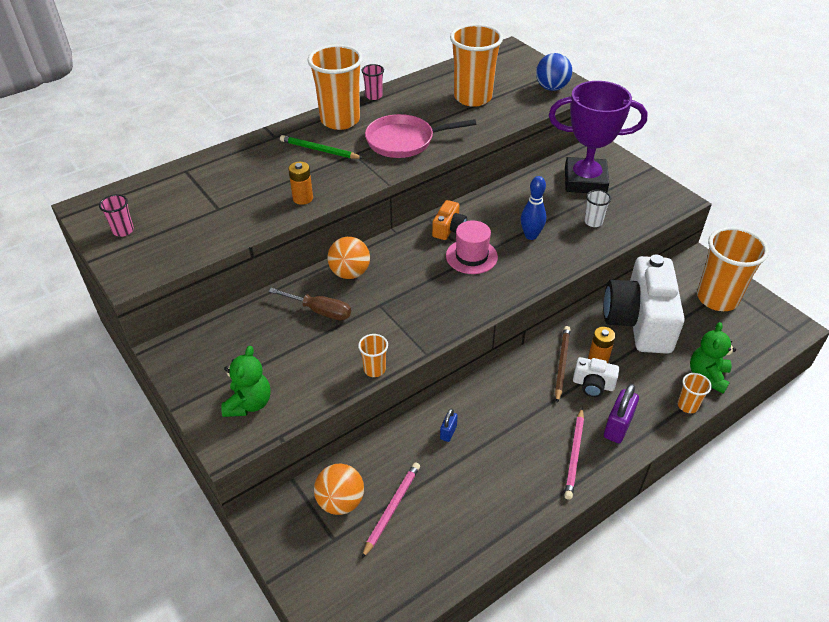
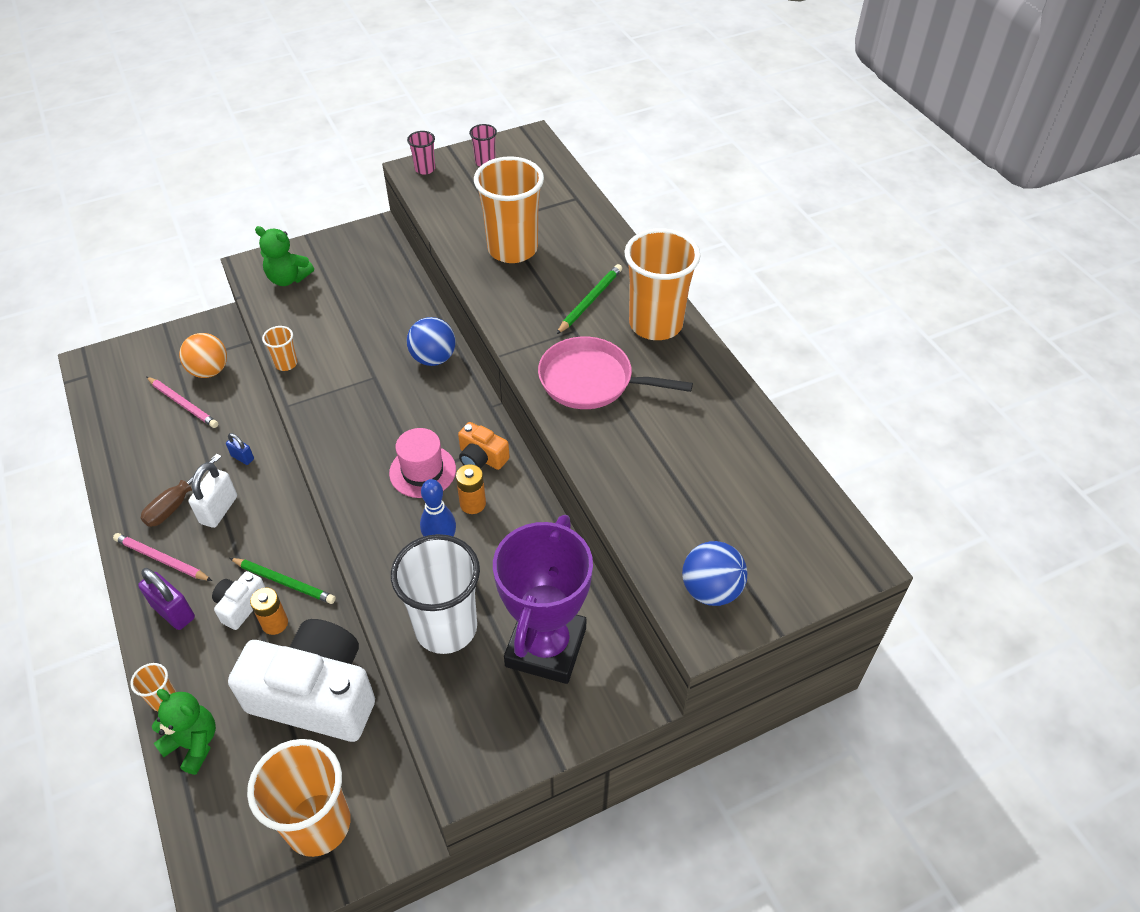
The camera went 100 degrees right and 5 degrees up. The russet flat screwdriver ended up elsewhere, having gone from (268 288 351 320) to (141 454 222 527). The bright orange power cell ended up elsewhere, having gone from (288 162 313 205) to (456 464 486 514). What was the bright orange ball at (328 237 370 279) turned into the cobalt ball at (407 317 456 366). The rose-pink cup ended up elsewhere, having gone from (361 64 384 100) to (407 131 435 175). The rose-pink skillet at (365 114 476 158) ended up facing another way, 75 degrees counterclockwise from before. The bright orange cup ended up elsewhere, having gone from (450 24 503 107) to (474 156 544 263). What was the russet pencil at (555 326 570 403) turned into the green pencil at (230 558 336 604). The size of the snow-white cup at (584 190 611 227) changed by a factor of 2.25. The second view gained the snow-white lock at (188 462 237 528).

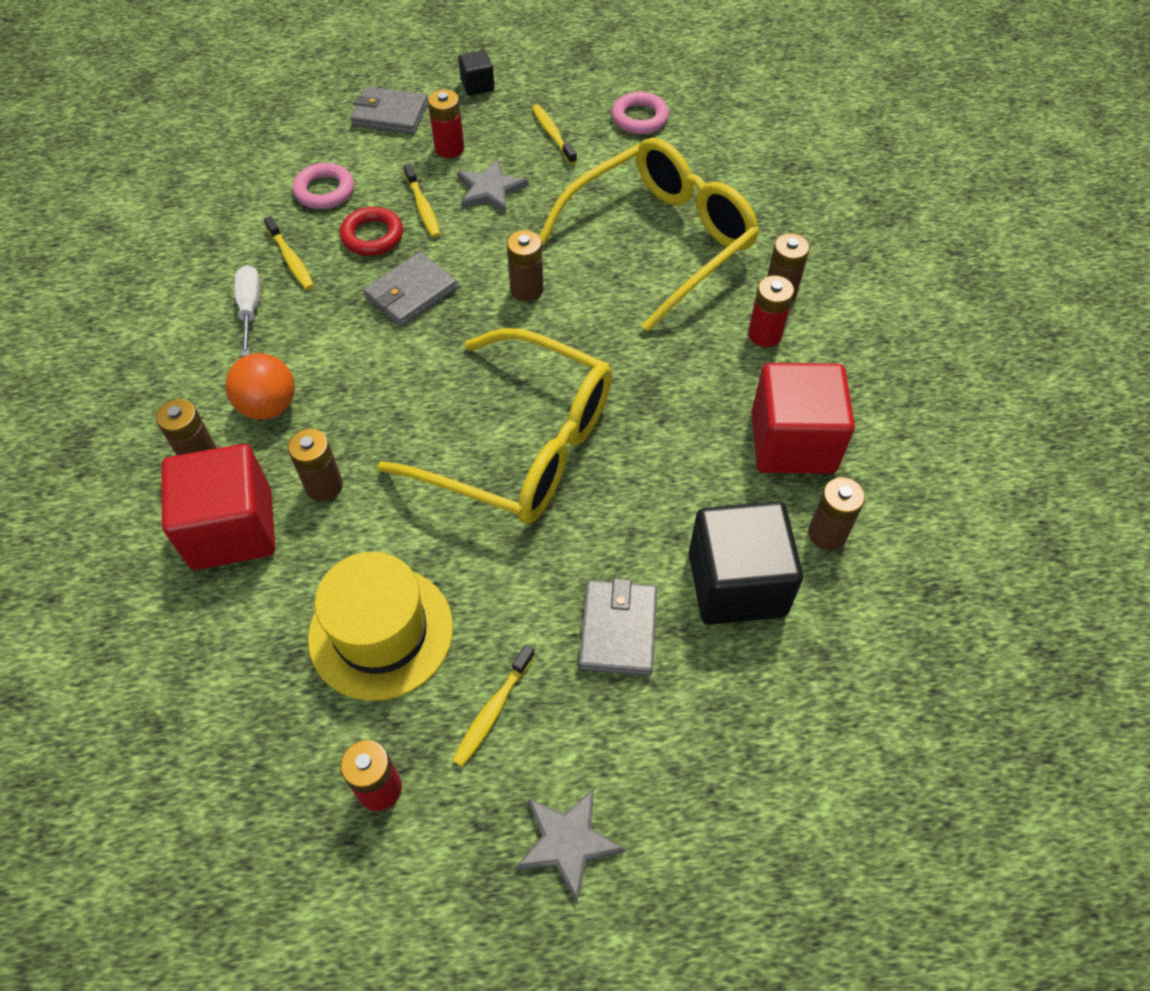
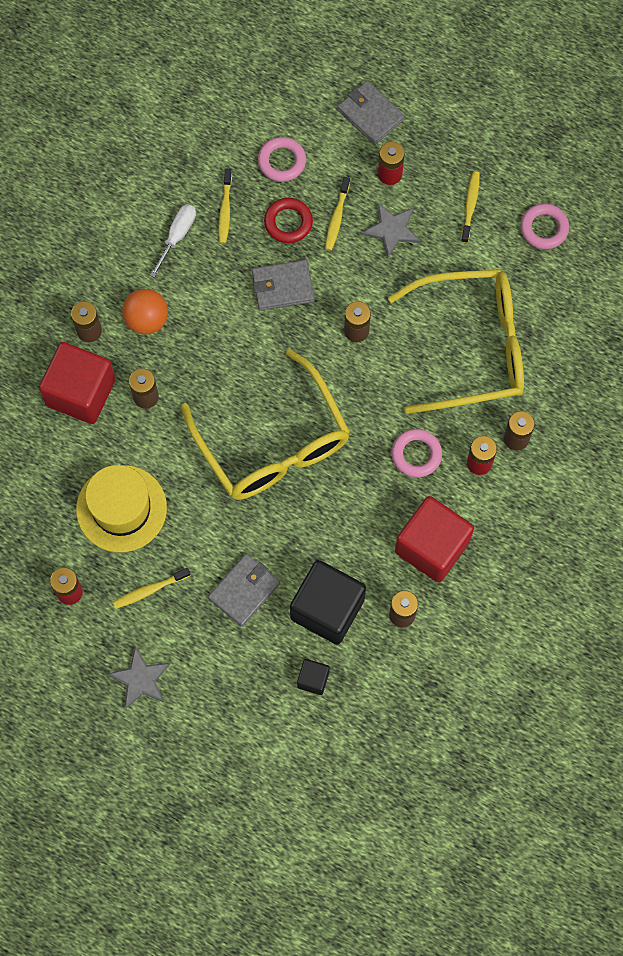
The camera went 35 degrees right and 15 degrees up. The black cube ended up elsewhere, having gone from (458 50 495 96) to (297 659 330 695). The second view gained the rose-pink torus at (392 429 442 477).

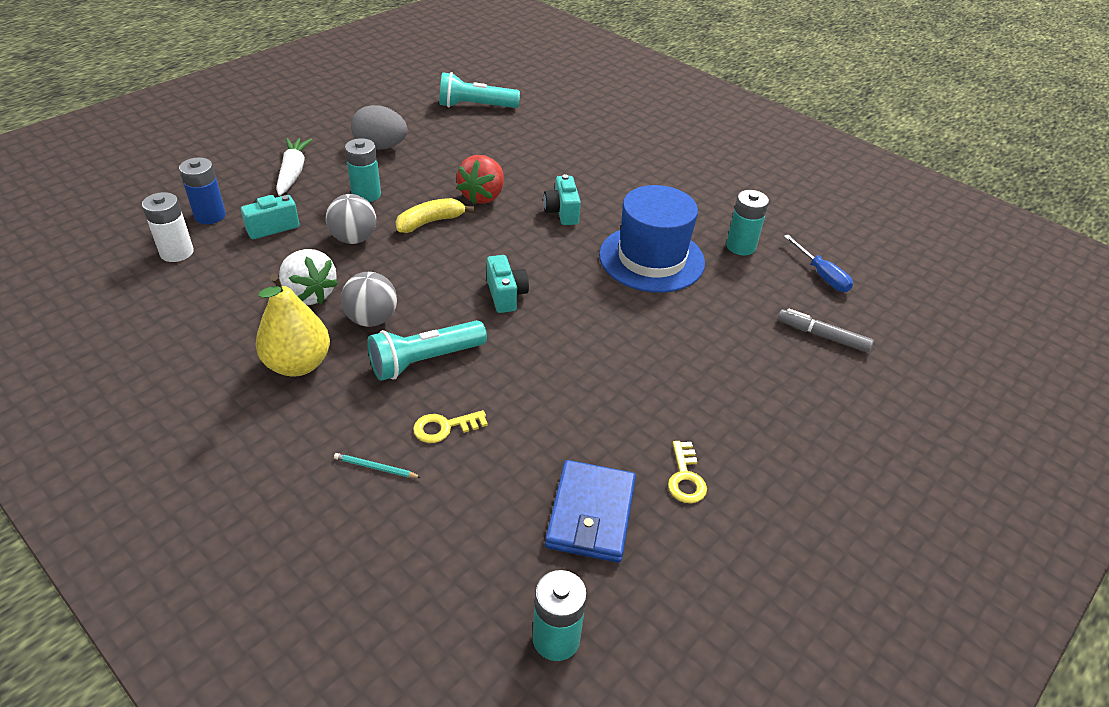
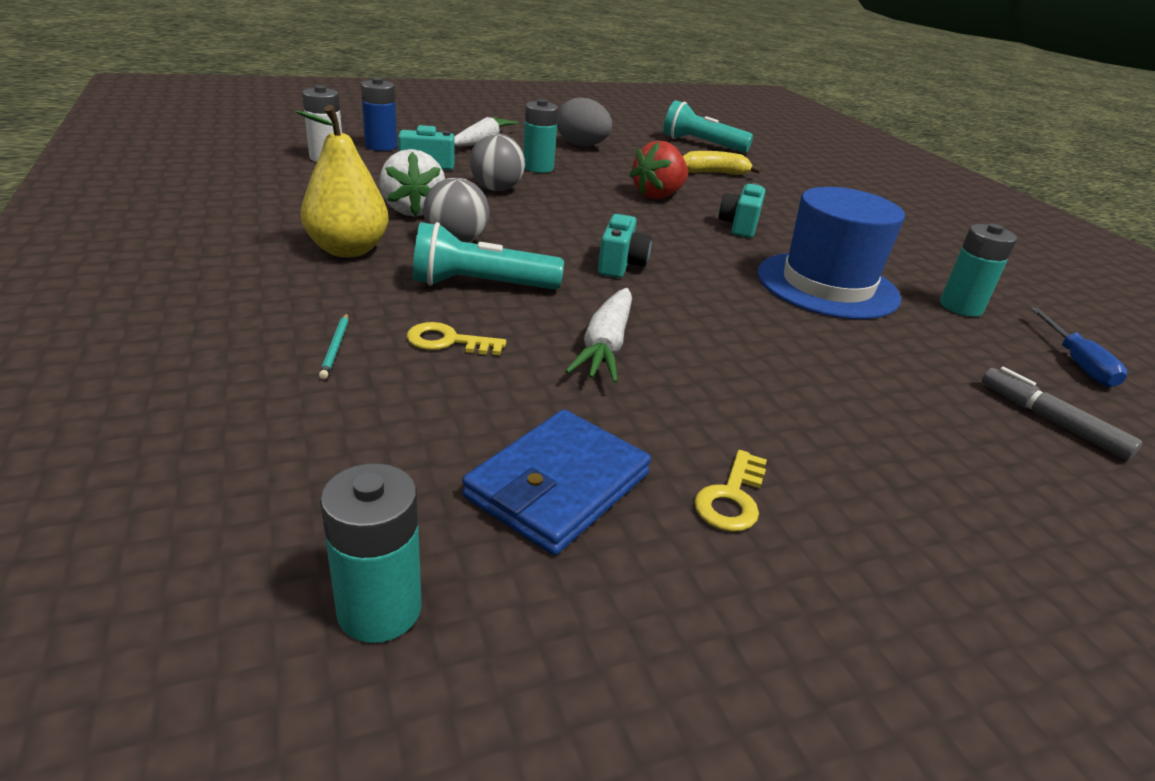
The camera went 25 degrees right and 10 degrees down. The teal pencil at (334 453 421 478) ended up facing another way, 135 degrees counterclockwise from before. The yellow banana ended up elsewhere, having gone from (396 198 475 233) to (683 151 761 175). The second view gained the snow-white carrot at (565 288 632 383).

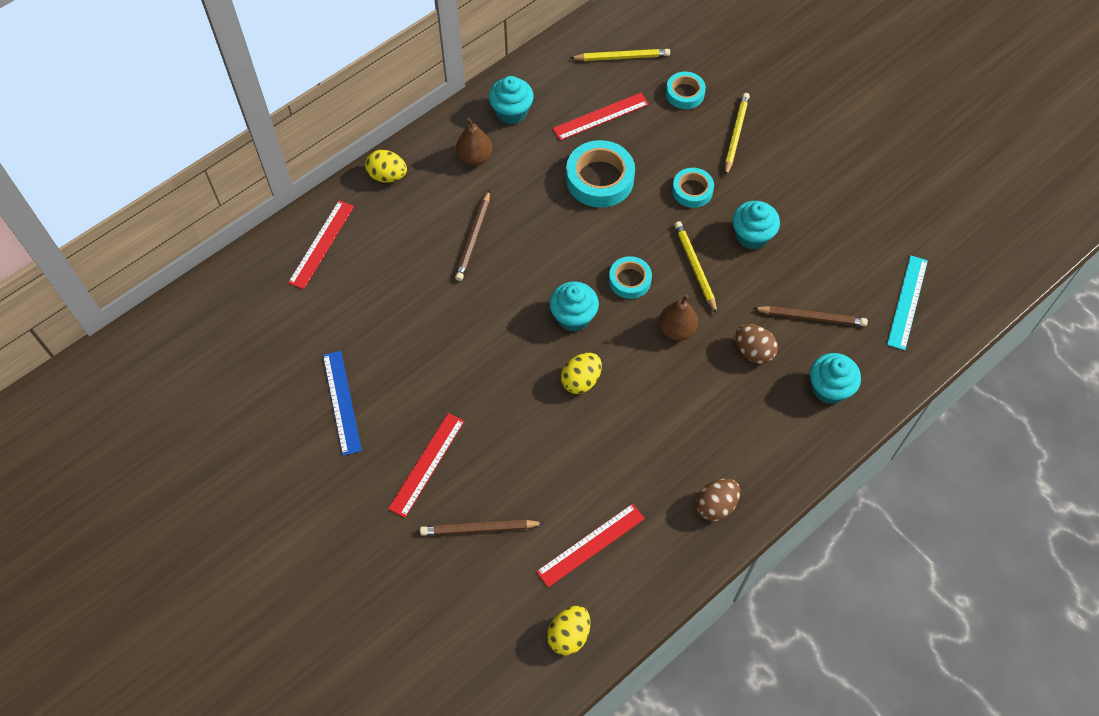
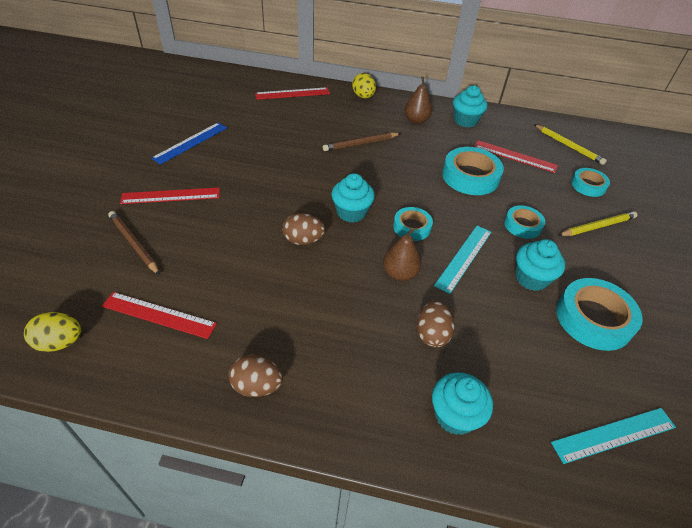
The camera went 50 degrees right and 15 degrees down. What was the yellow egg at (561 353 602 394) turned into the russet egg at (283 213 325 245). Where the yellow pencil stood at (674 221 717 314), the teal measuring stick came to stand at (434 226 492 294). The second view lost the russet pencil at (753 306 868 326). The second view gained the teal tape at (556 278 643 351).

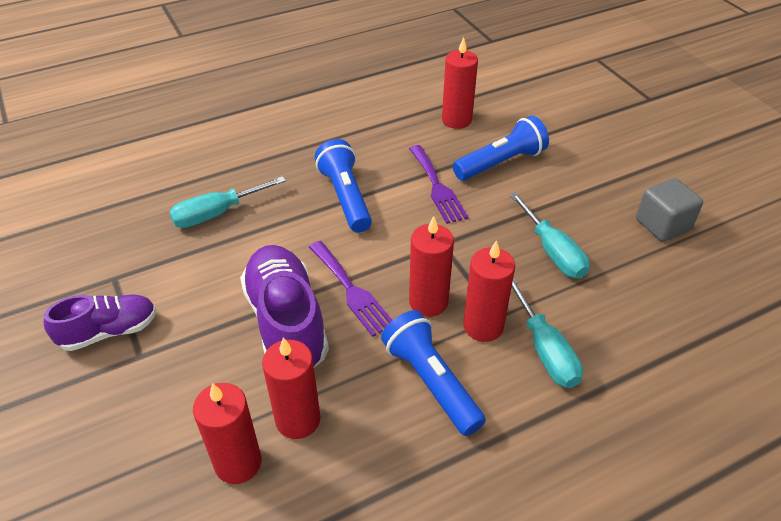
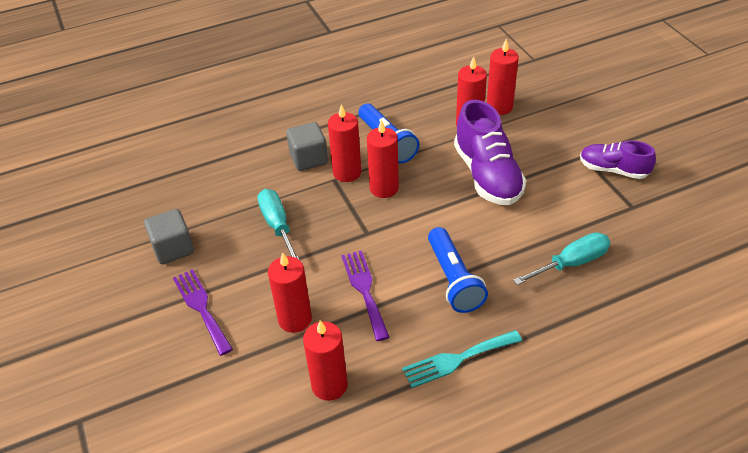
The camera went 175 degrees left and 0 degrees up. The violet lace-up shoe at (44 294 156 351) ended up facing another way, 45 degrees clockwise from before. The violet dinner fork ended up elsewhere, having gone from (309 241 393 337) to (173 269 233 356). Where the cobalt torch stood at (453 116 549 181), the red candle came to stand at (268 252 312 333). Where the teal flat screwdriver stood at (512 277 583 388), the gray cube came to stand at (286 122 328 171). The second view gained the teal dinner fork at (402 330 522 388).

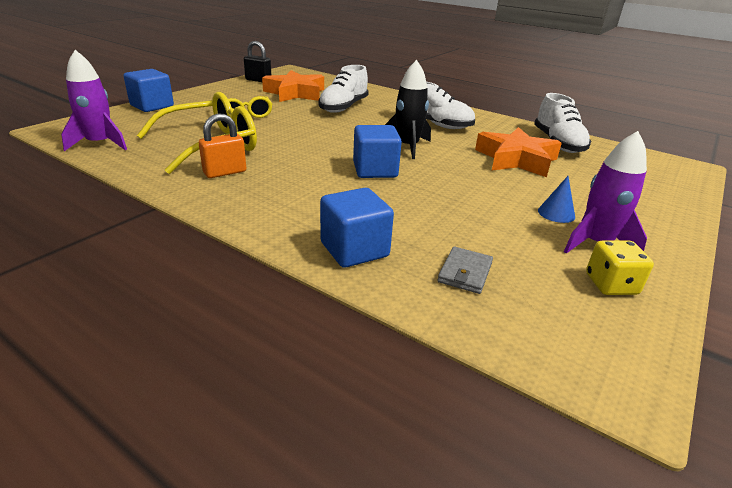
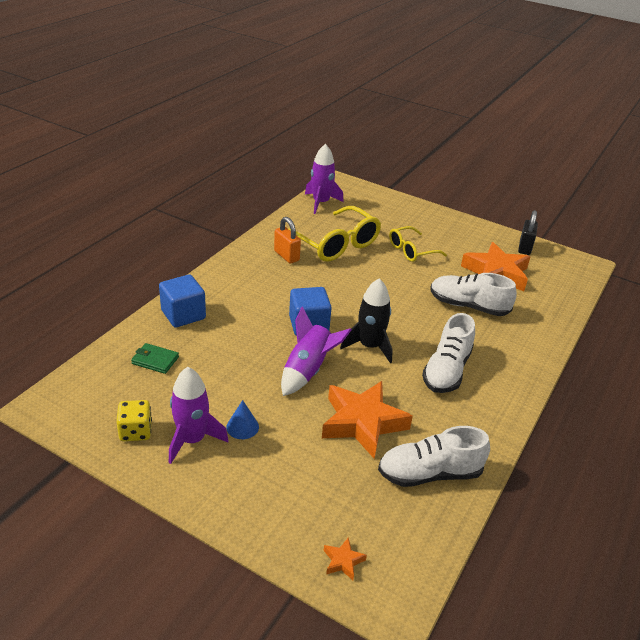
The camera went 85 degrees right and 5 degrees up. The second view lost the cobalt cube at (123 69 174 112). What was the gray card wallet at (437 246 493 294) turned into the green card wallet at (131 343 179 374). The second view gained the violet spaceship at (281 306 351 396). The second view gained the bright orange star at (324 537 367 580).

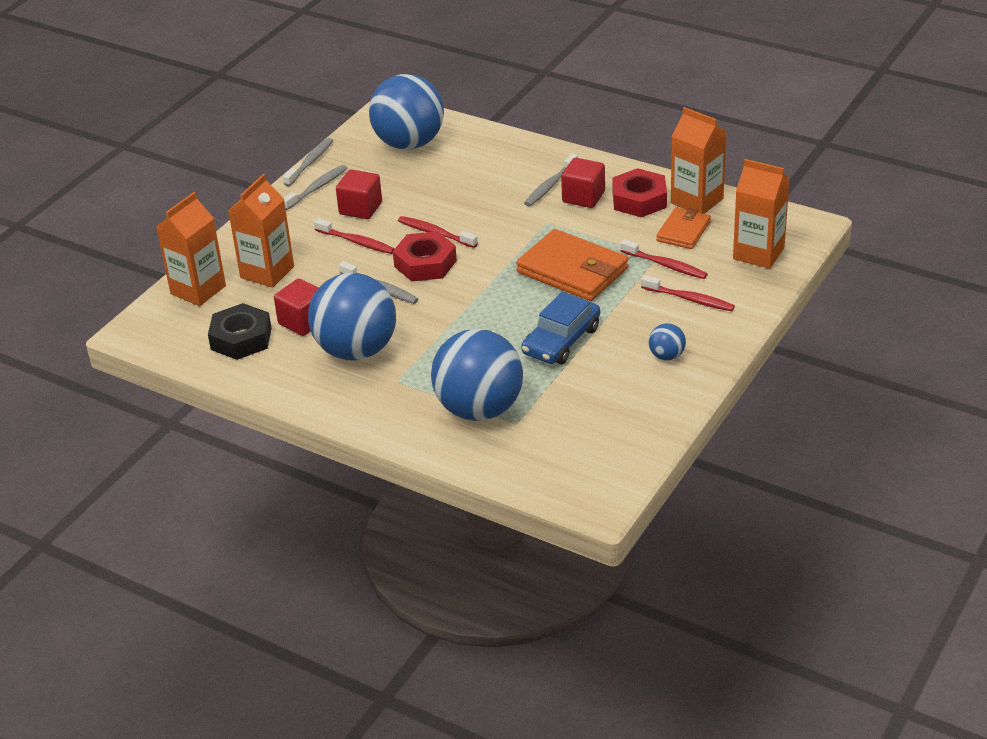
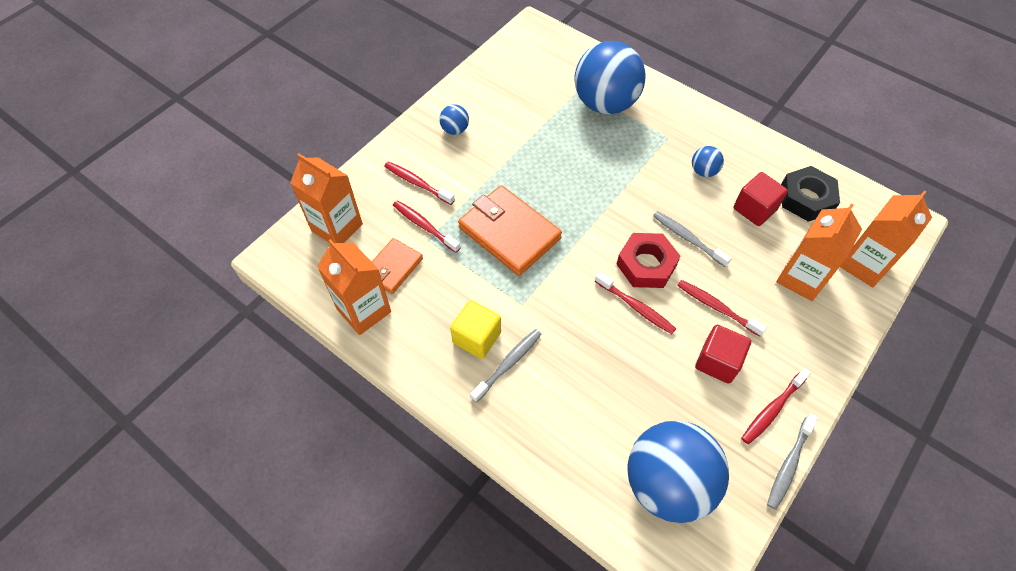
The camera went 175 degrees left and 20 degrees up. What was the gray toothbrush at (284 165 347 210) turned into the red toothbrush at (741 368 811 444). The size of the cobalt ball at (308 273 396 361) changed by a factor of 0.42. The second view lost the cobalt car at (521 292 600 364). What was the red cube at (561 158 605 208) turned into the yellow cube at (450 300 501 359). The second view lost the red nut at (612 168 667 217).

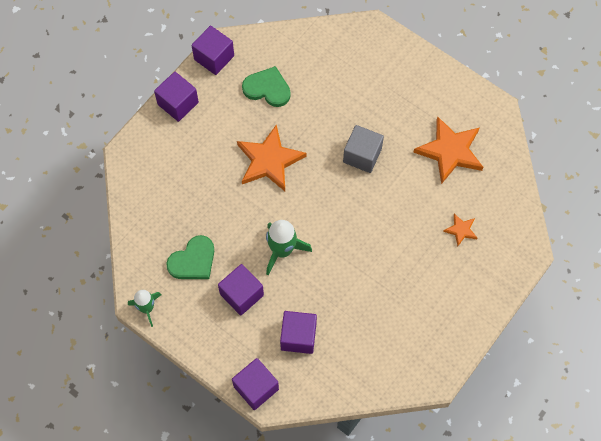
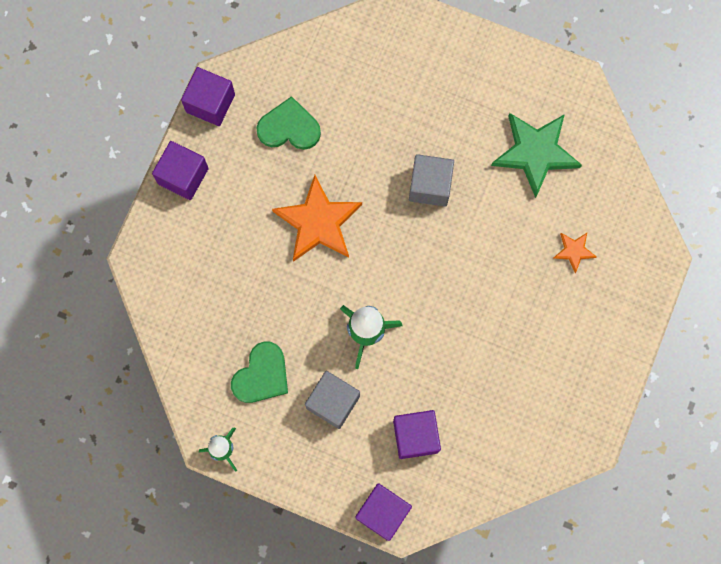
The camera went 15 degrees left and 10 degrees up. What was the violet cube at (218 264 264 316) turned into the gray cube at (305 371 360 429). What was the bright orange star at (413 116 483 184) turned into the green star at (491 113 582 198).

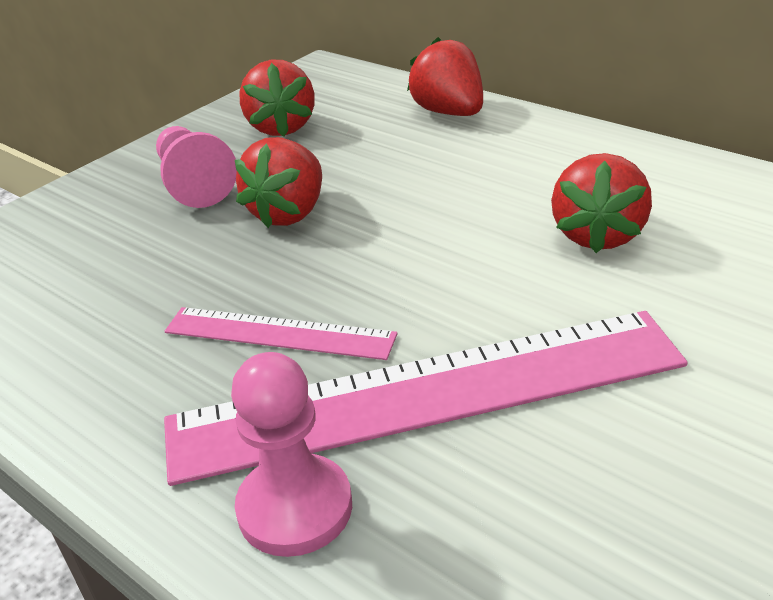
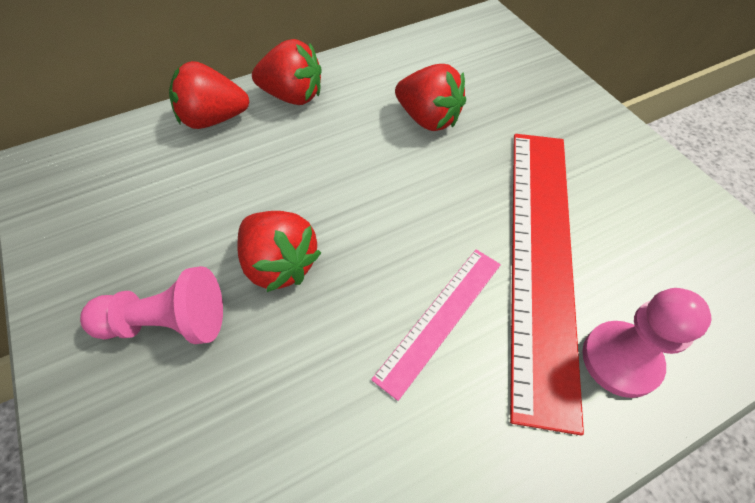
The camera went 70 degrees left and 20 degrees up. What was the rose-pink measuring stick at (164 311 688 486) turned into the red measuring stick at (510 134 584 435). The red strawberry ended up elsewhere, having gone from (240 60 315 137) to (252 39 322 105).

